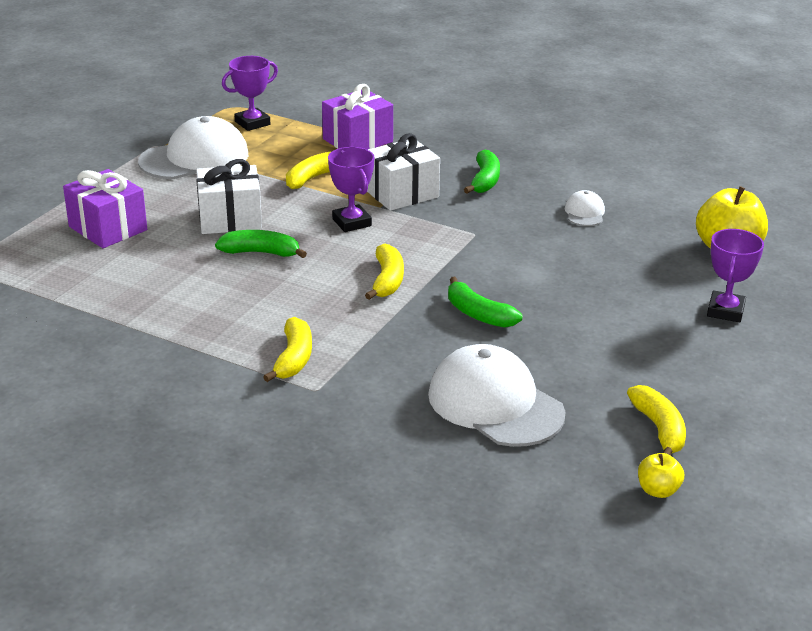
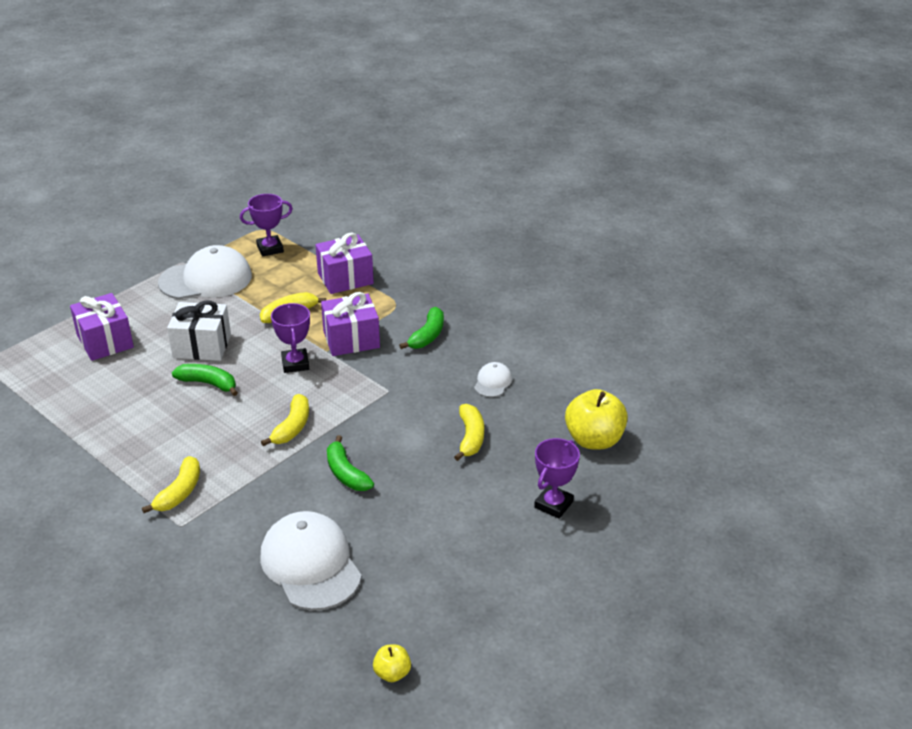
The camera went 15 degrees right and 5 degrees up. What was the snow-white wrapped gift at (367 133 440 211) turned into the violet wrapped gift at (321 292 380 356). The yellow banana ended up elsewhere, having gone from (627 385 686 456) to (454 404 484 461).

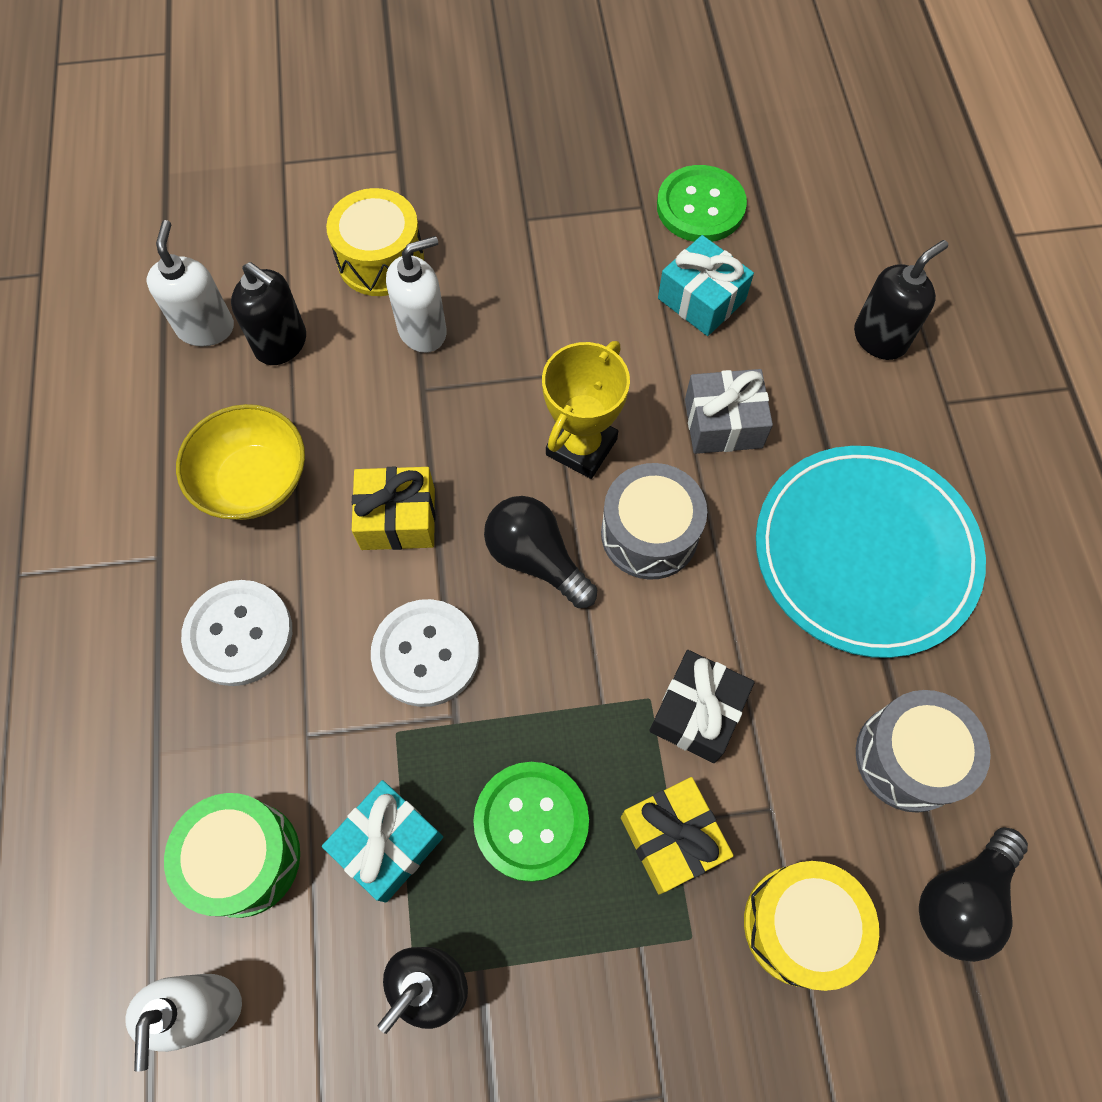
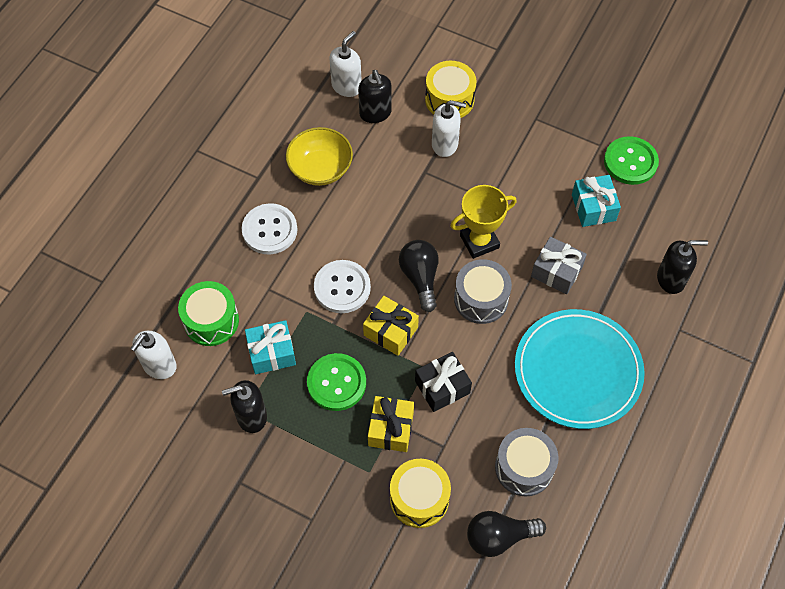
The camera went 35 degrees right and 5 degrees down. The yellow wrapped gift ended up elsewhere, having gone from (352 467 435 550) to (363 296 419 356).

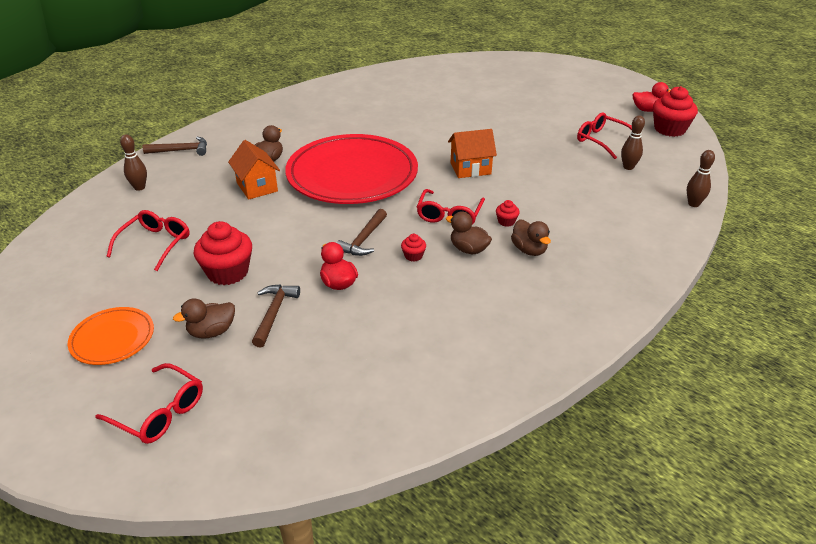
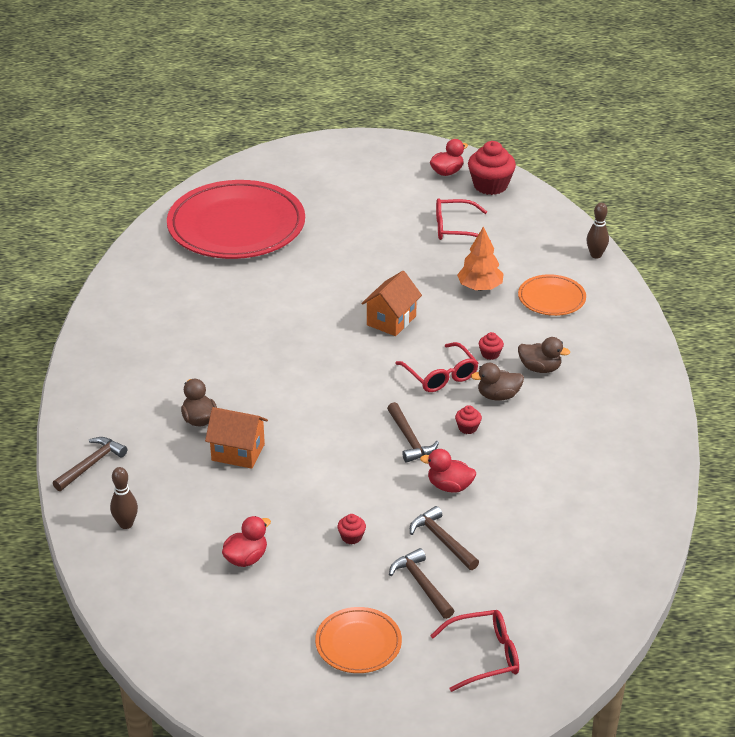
The camera went 45 degrees left and 0 degrees up. Where the red eyeglasses stood at (106 210 190 271), the red rubber duck came to stand at (222 516 271 567). Where the russet rubber duck stood at (173 298 235 339), the russet claw hammer came to stand at (389 548 454 619). The size of the red fairy cake at (194 221 252 285) changed by a factor of 0.46. The red flat dish ended up elsewhere, having gone from (285 134 418 204) to (167 180 305 259). The second view lost the russet bowling pin at (621 115 645 170). The second view gained the bright orange toy tree at (457 226 503 291). The second view gained the bright orange flat dish at (518 274 586 316).

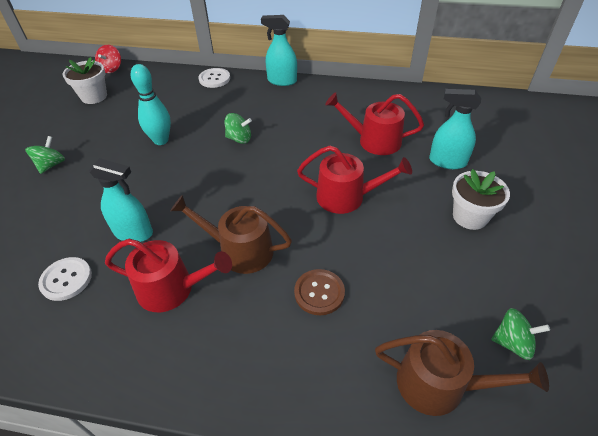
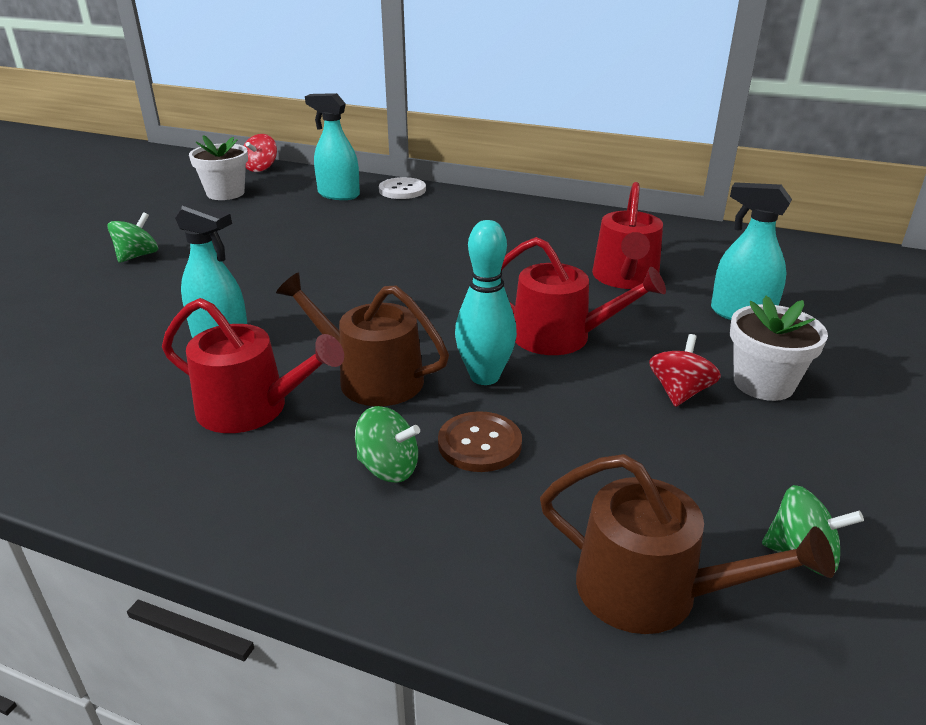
The camera went 10 degrees right and 15 degrees down. The second view lost the snow-white button at (38 257 92 301). The teal bowling pin ended up elsewhere, having gone from (131 64 171 145) to (455 220 517 385). The green toy top ended up elsewhere, having gone from (225 113 252 144) to (355 406 420 483). The teal spray bottle ended up elsewhere, having gone from (261 15 297 86) to (305 93 360 200). The red watering can at (325 92 424 155) ended up facing another way, 105 degrees counterclockwise from before. The second view gained the red toy top at (649 334 721 407).

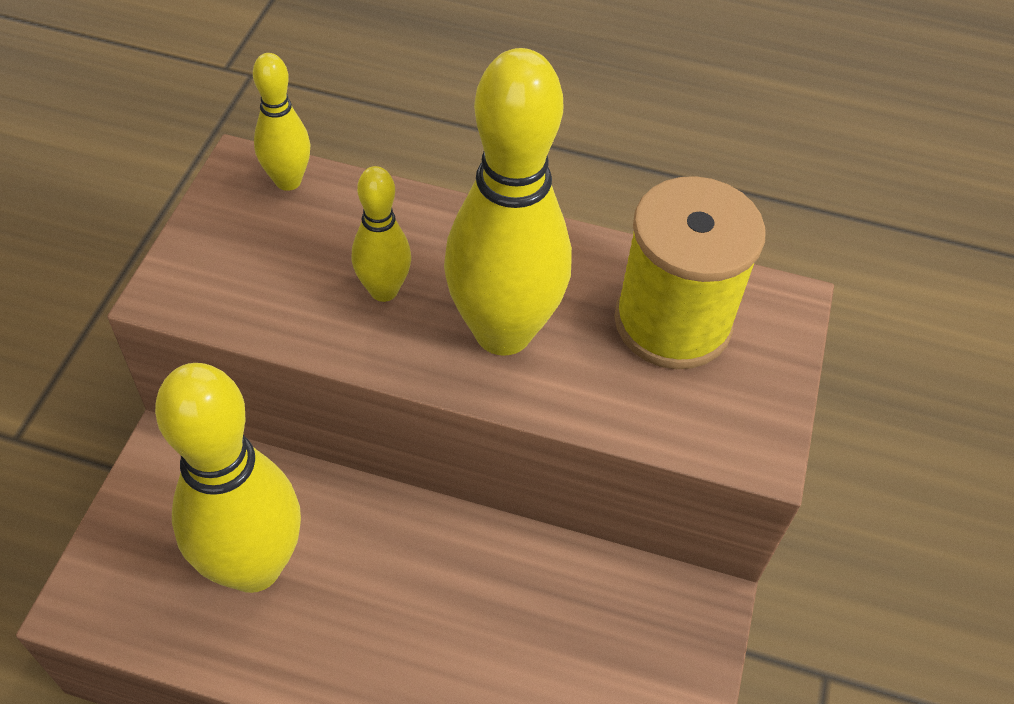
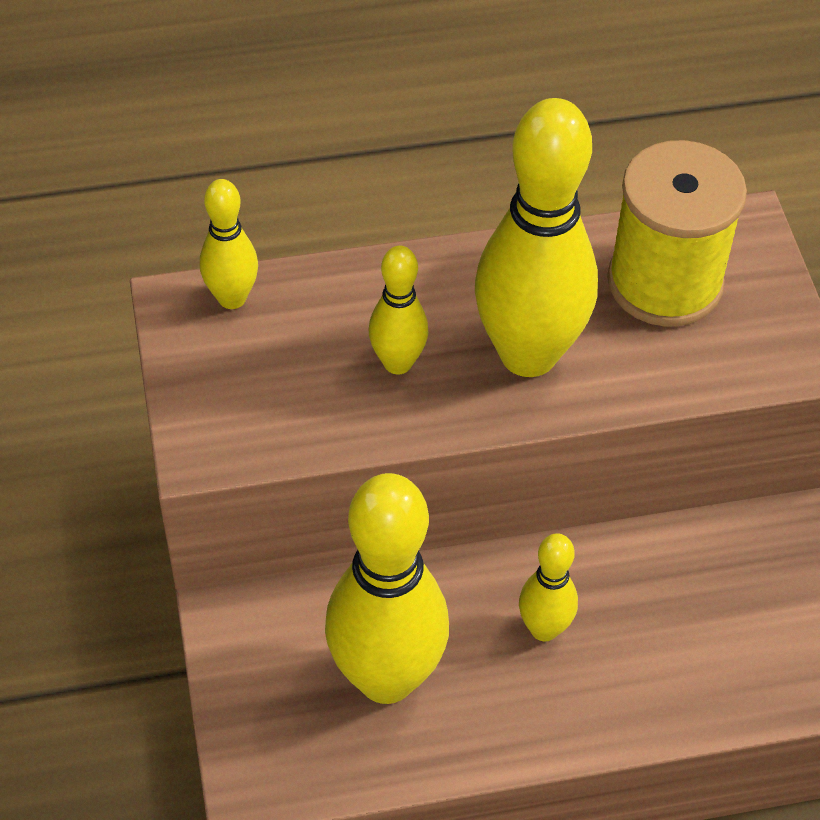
The camera went 25 degrees left and 0 degrees up. The second view gained the yellow bowling pin at (519 533 578 642).

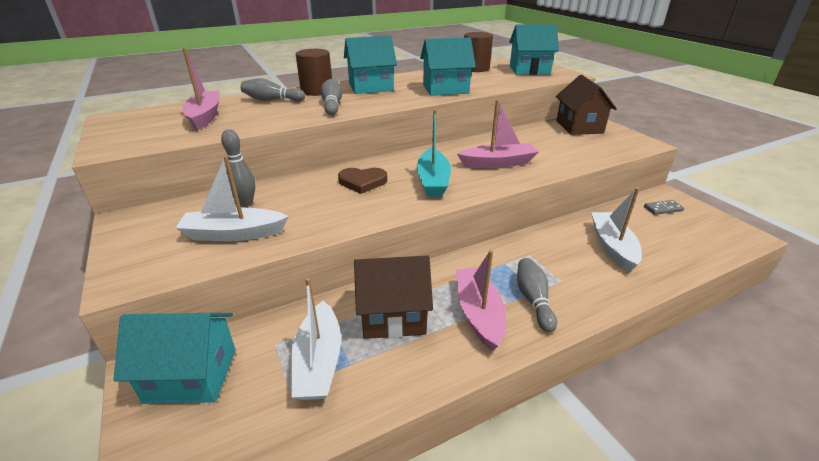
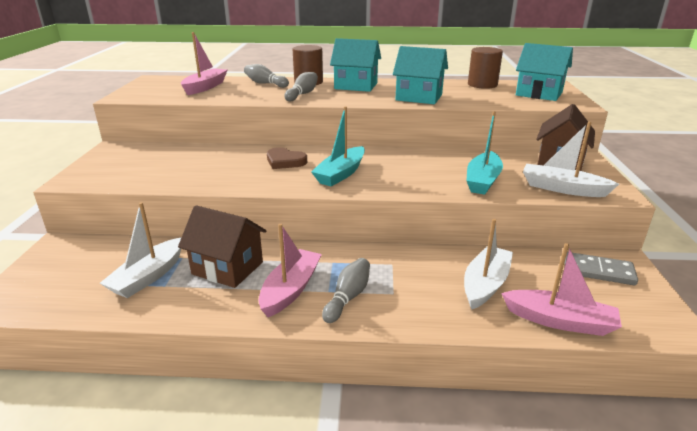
The camera went 30 degrees right and 5 degrees down. The second view lost the teal toy house at (114 313 236 404). The snow-white boat ended up elsewhere, having gone from (176 156 289 241) to (523 122 619 197). The second view lost the gray bowling pin at (221 129 255 207). The rose-pink boat ended up elsewhere, having gone from (457 100 538 168) to (501 243 622 336). The size of the gray domino at (644 200 684 215) changed by a factor of 1.57. The second view gained the teal boat at (466 111 503 195).

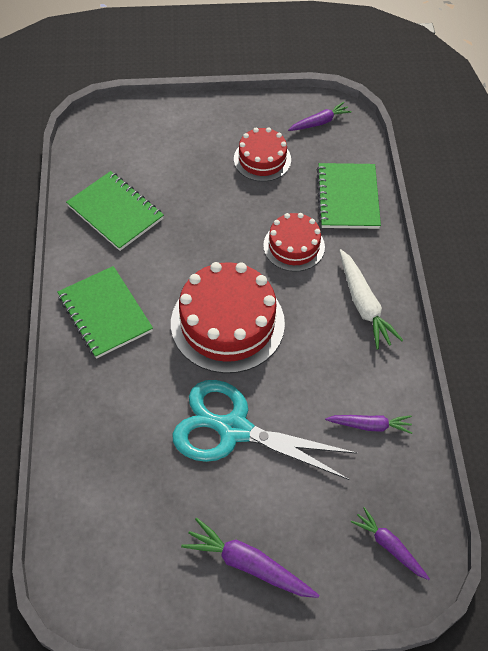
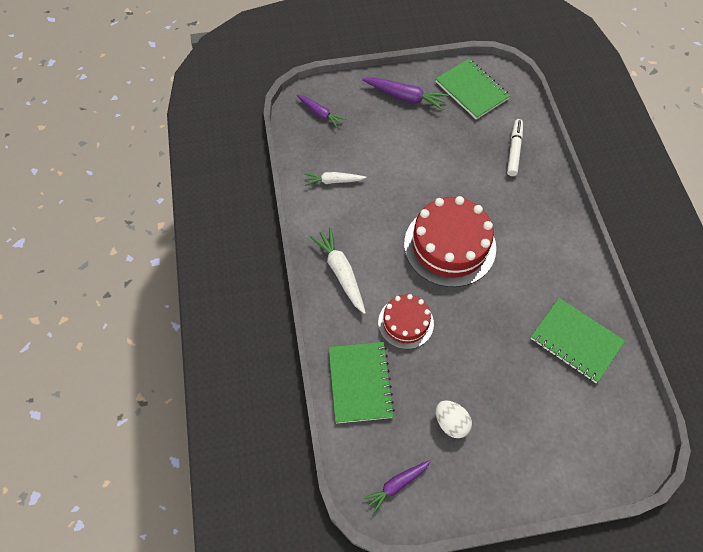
The camera went 175 degrees right and 5 degrees up. The green exercise book ended up elsewhere, having gone from (57 266 153 359) to (435 59 510 119). The second view lost the teal scissors at (172 380 357 480). Where the red layer cake stood at (234 127 291 181), the snow-white egg came to stand at (436 400 472 438). What was the violet carrot at (325 415 412 434) turned into the snow-white carrot at (305 172 367 186). The second view gained the snow-white felt pen at (507 119 523 176).

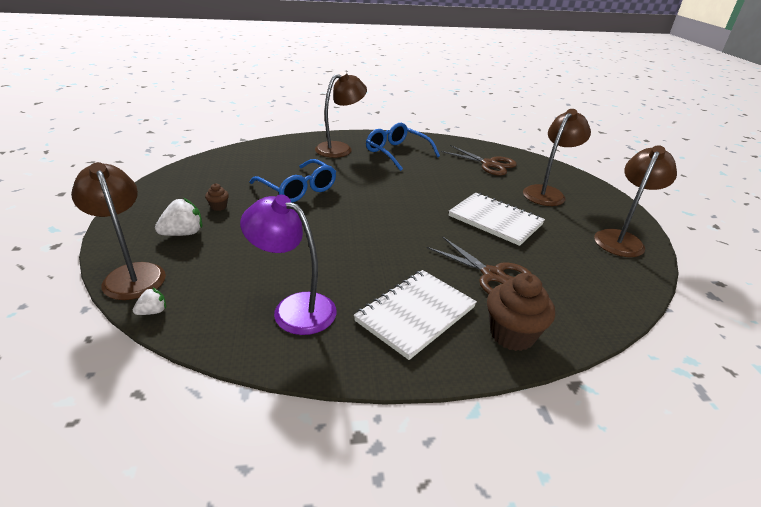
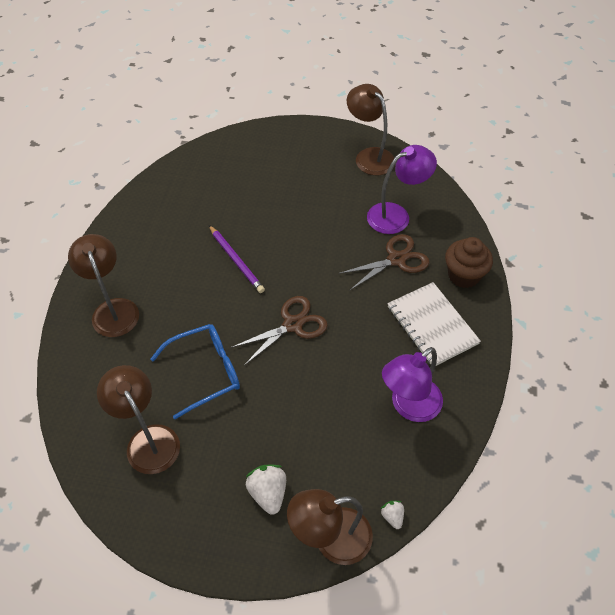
The camera went 70 degrees left and 20 degrees up. The second view lost the russet fairy cake at (205 183 229 211). The second view lost the cobalt eyeglasses at (366 123 440 171). The russet scissors ended up elsewhere, having gone from (441 145 517 176) to (231 296 328 365). The second view lost the snow-white exercise book at (448 192 545 246). The russet desk lamp ended up elsewhere, having gone from (523 109 591 206) to (97 365 180 474). The second view gained the violet pencil at (209 225 265 293). The second view gained the violet desk lamp at (367 145 437 234).

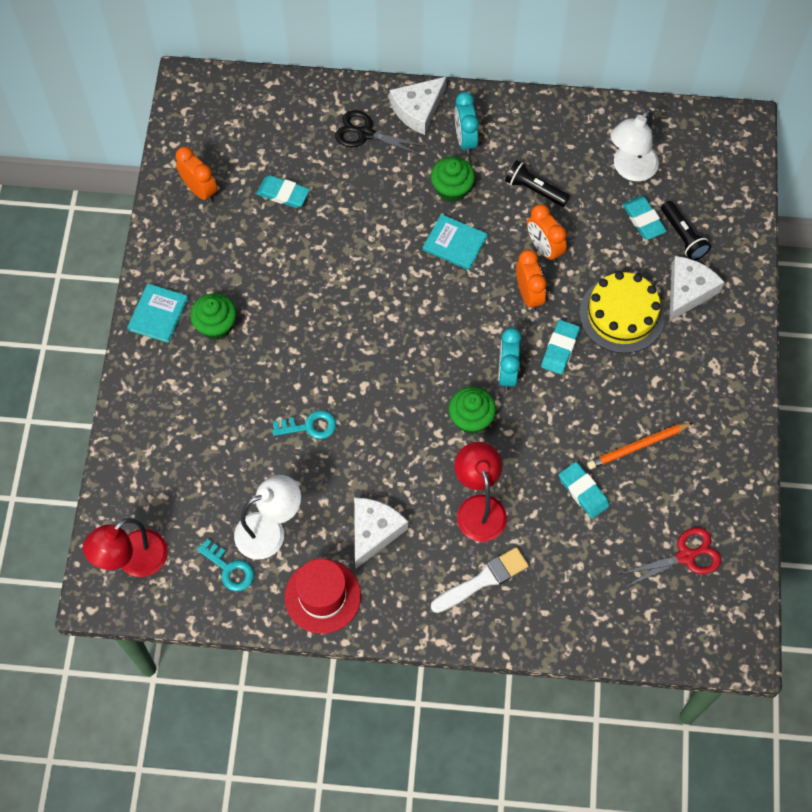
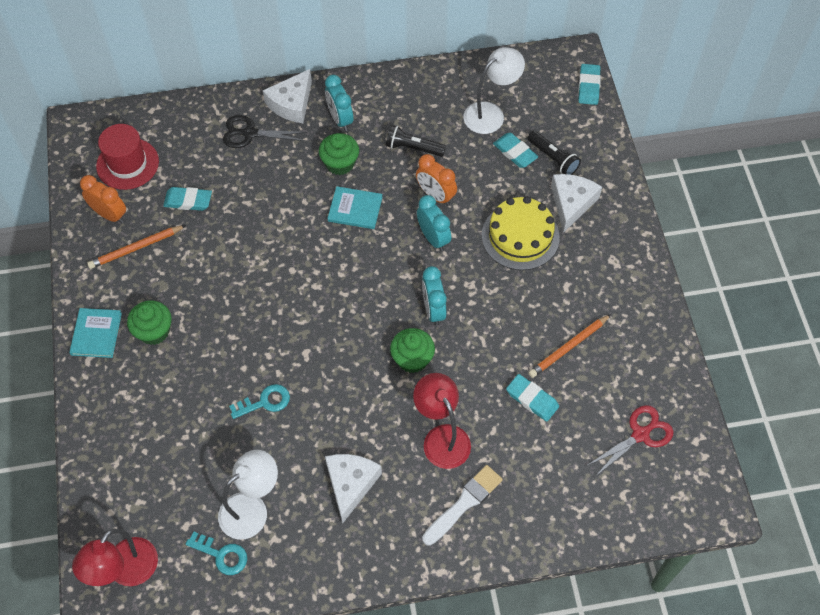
The camera went 15 degrees left and 5 degrees down. The red tall hat ended up elsewhere, having gone from (284 559 361 634) to (96 124 159 190). What was the bright orange alarm clock at (516 250 546 311) turned into the teal alarm clock at (417 195 451 251). The teal gum eraser ended up elsewhere, having gone from (541 320 580 375) to (578 64 601 105). The snow-white desk lamp at (610 109 659 181) ended up facing another way, 150 degrees counterclockwise from before. The second view gained the bright orange pencil at (87 225 186 269).

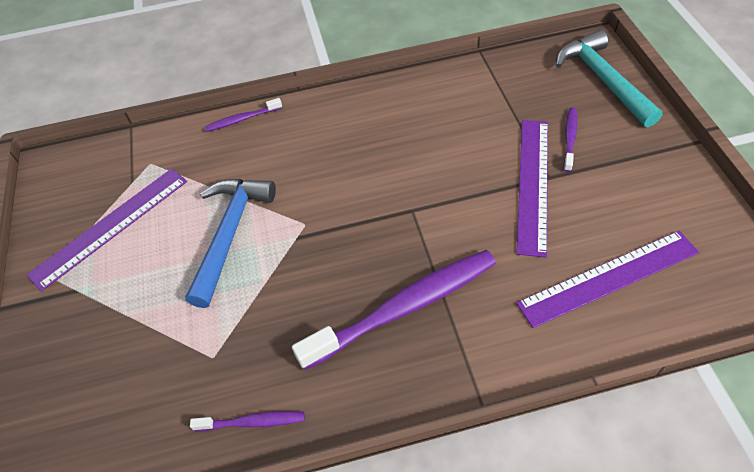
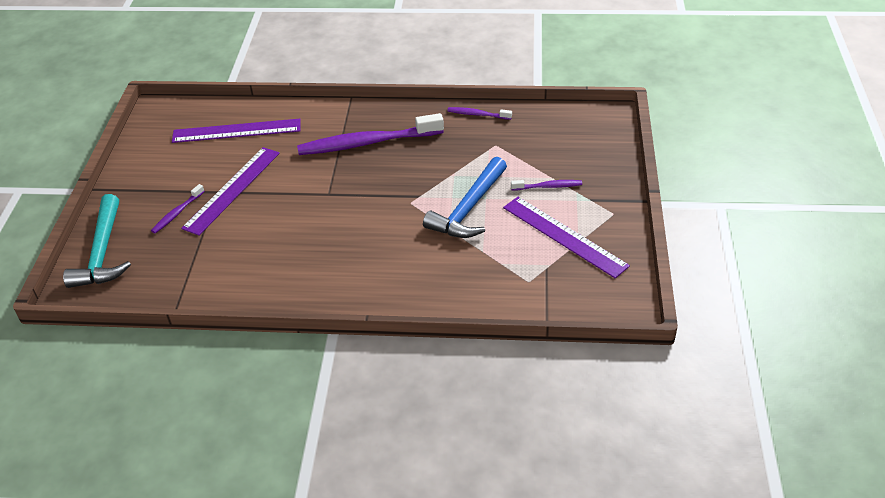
The camera went 165 degrees left and 10 degrees down. The violet measuring stick at (26 168 187 292) ended up facing another way, 75 degrees clockwise from before. The violet toothbrush ended up elsewhere, having gone from (204 98 282 132) to (511 180 582 190).

